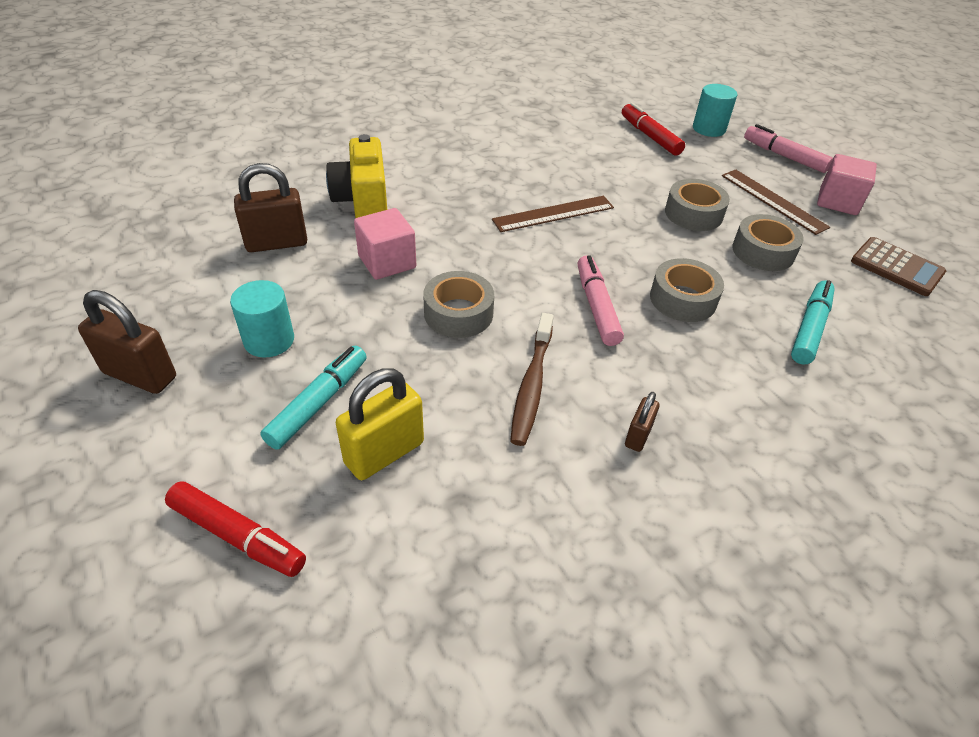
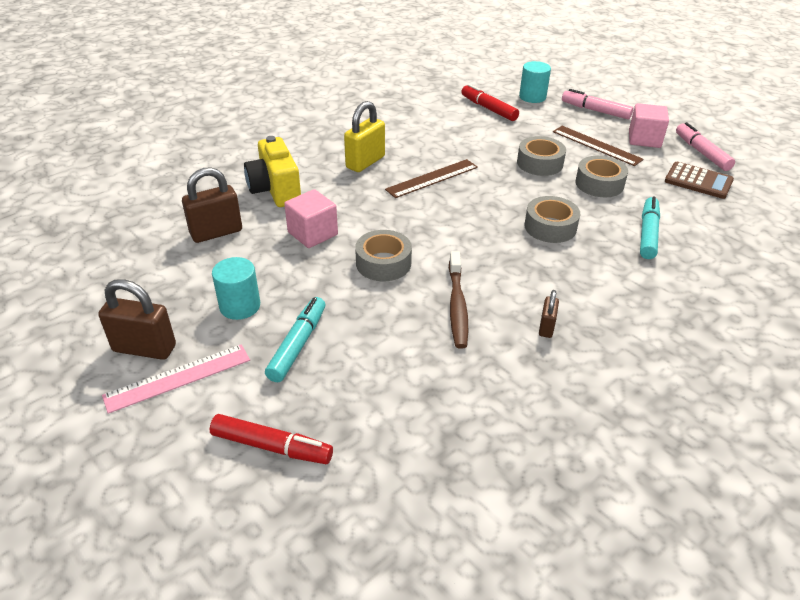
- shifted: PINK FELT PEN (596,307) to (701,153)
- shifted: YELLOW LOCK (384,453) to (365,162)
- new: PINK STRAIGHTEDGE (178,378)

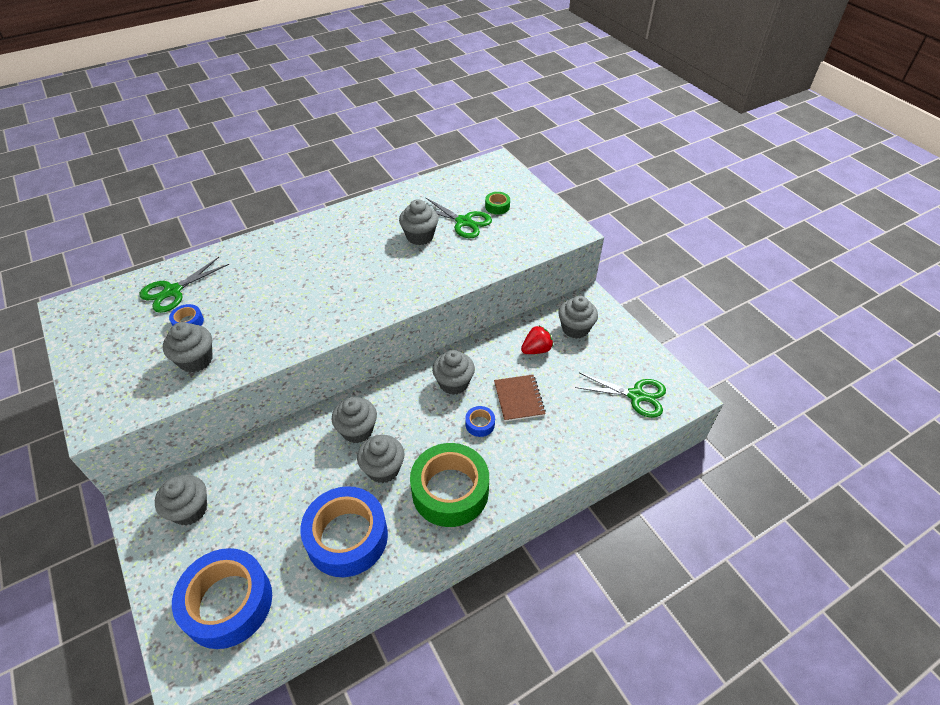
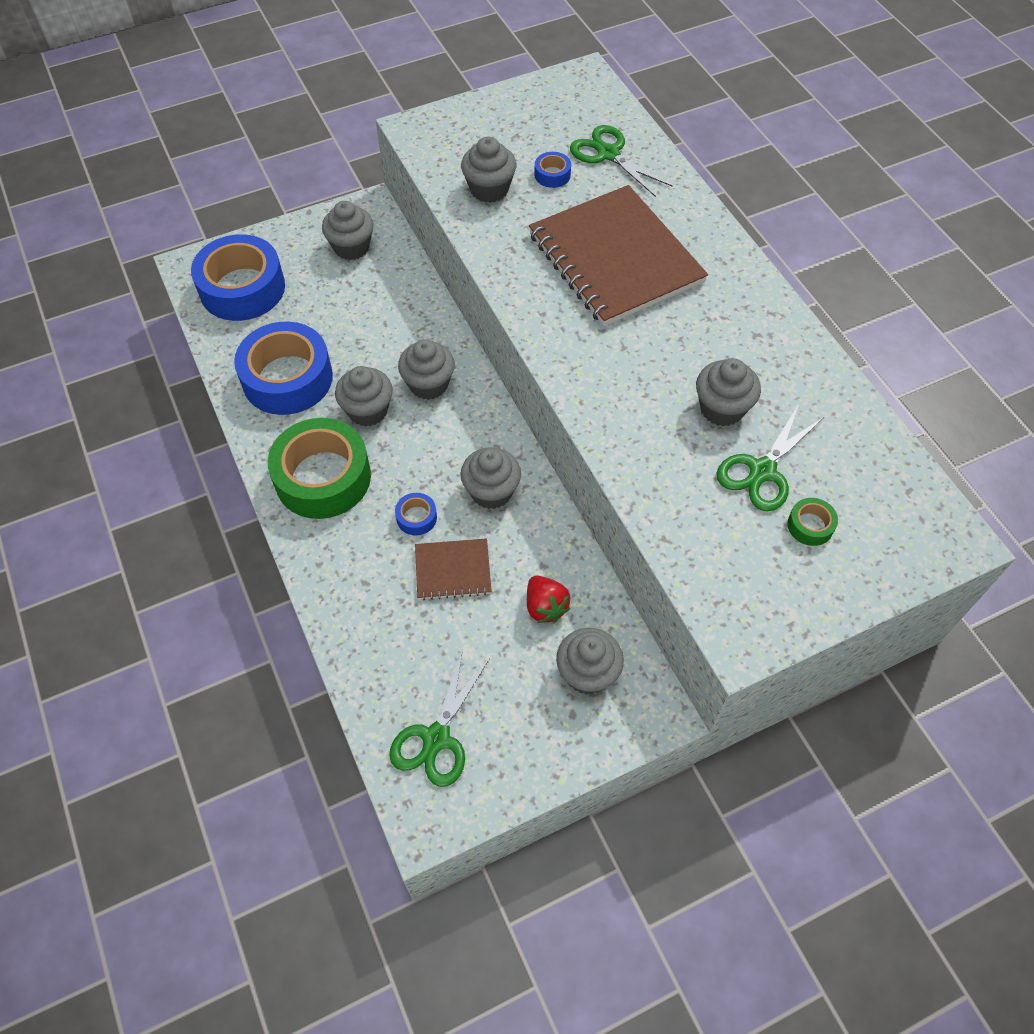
- new: DARK BROWN EXERCISE BOOK (615,258)

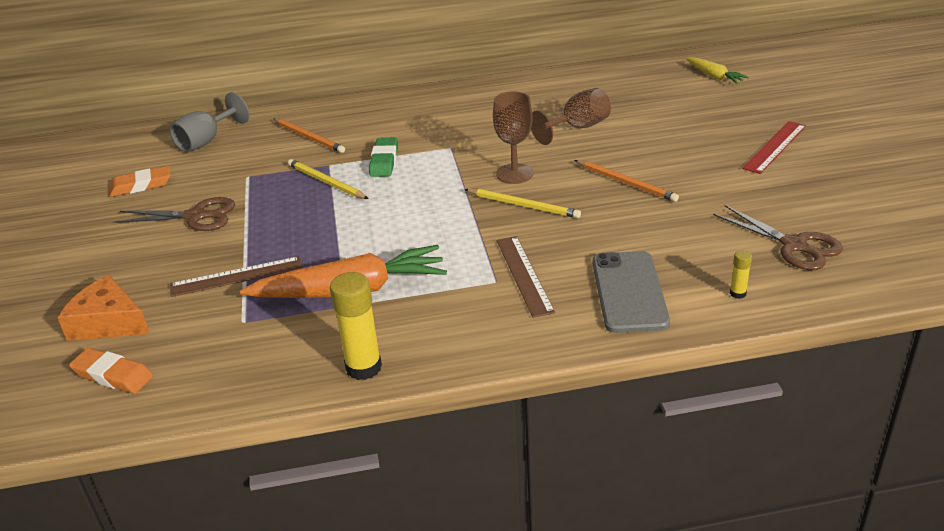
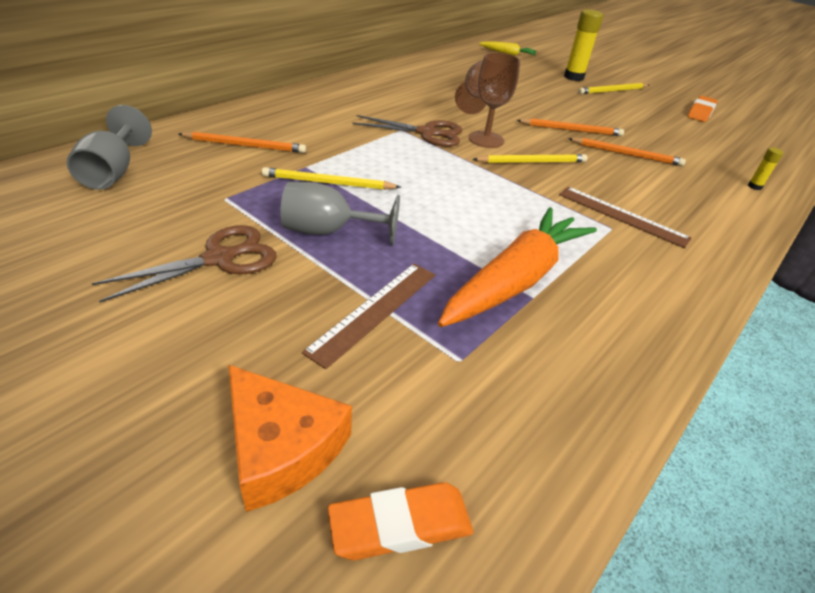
- swapped: SCARLET STRAIGHTEDGE (775,147) to YELLOW WOODEN PENCIL (613,91)
- gone: LEAF-GREEN ERASER (384,161)
- shifted: ORANGE-COLOURED ERASER (141,186) to (700,112)
- shifted: DARK BROWN SCISSORS (794,245) to (427,133)
- gone: ASH-GREY PHONE (629,292)
- shifted: YELLOW GLUE (363,367) to (573,77)
- rotated: ORANGE-COLOURED CHEESE (108,322) = (281,447) 120 degrees counterclockwise
- new: ORANGE-COLOURED WOODEN PENCIL (626,154)
- new: ASH-GREY GOBLET (328,231)

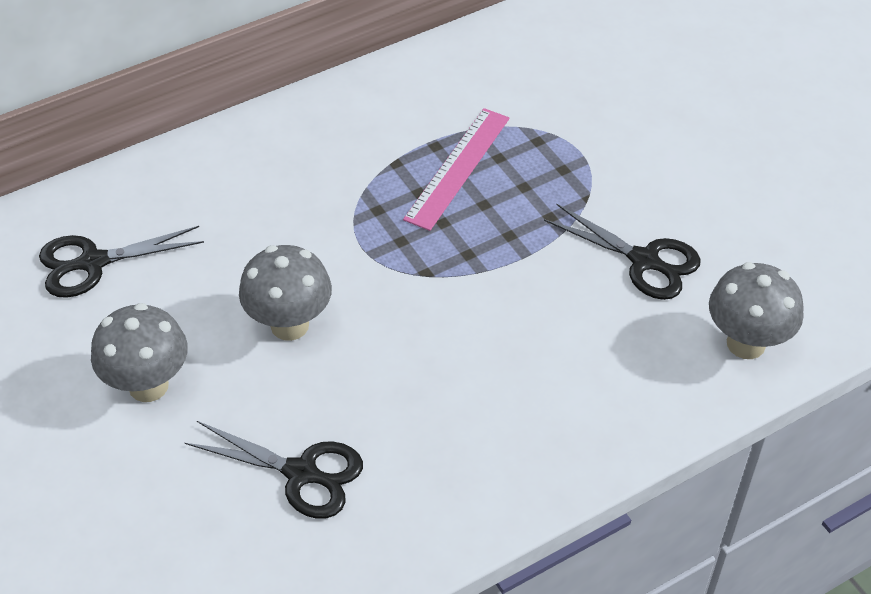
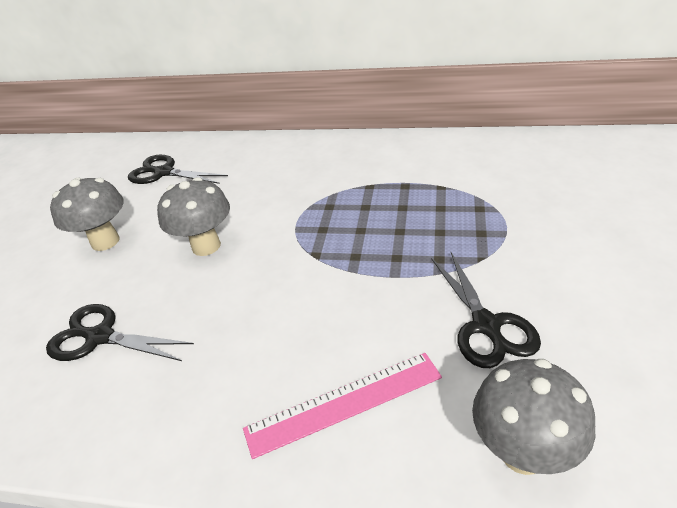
- shifted: PINK STRAIGHTEDGE (458,168) to (344,403)
- rotated: EBONY SCISSORS (301,473) = (100,337) 135 degrees clockwise

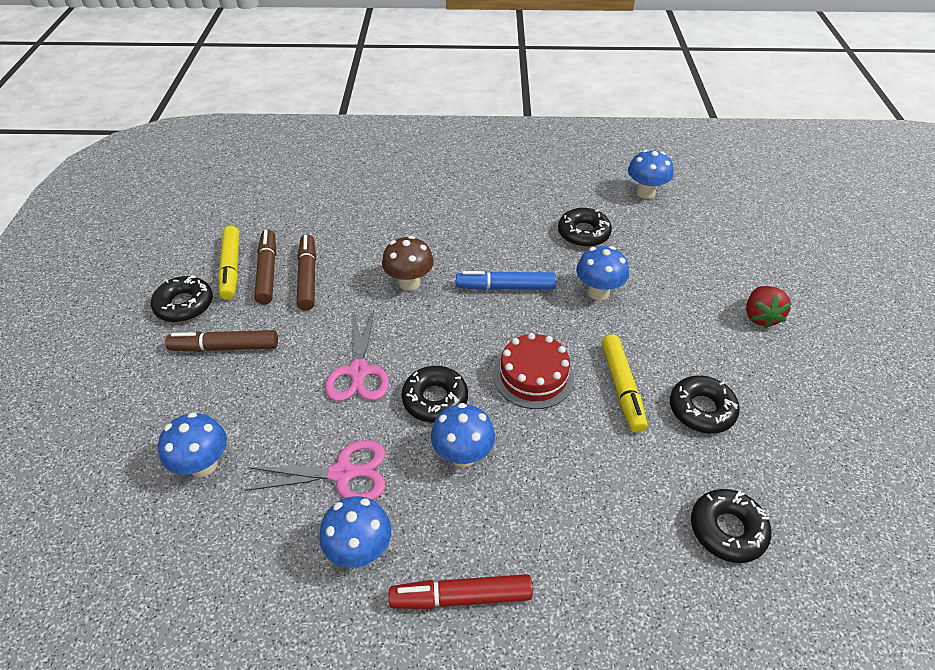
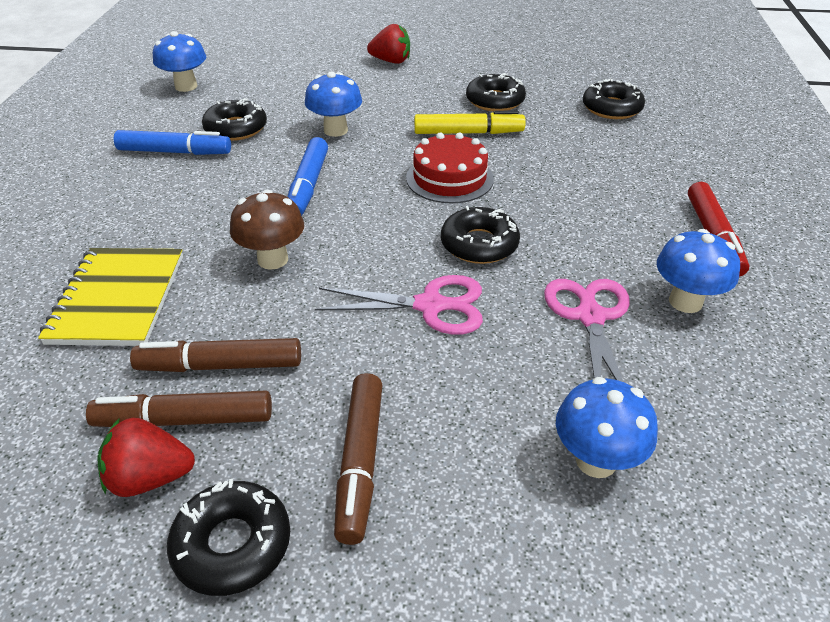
- swapped: YELLOW FELT PEN (231,268) to SCARLET TOY STRAWBERRY (150,477)
- gone: COBALT FUNGUS (463,455)
- new: COBALT FELT PEN (175,152)
- new: YELLOW EXERCISE BOOK (118,299)

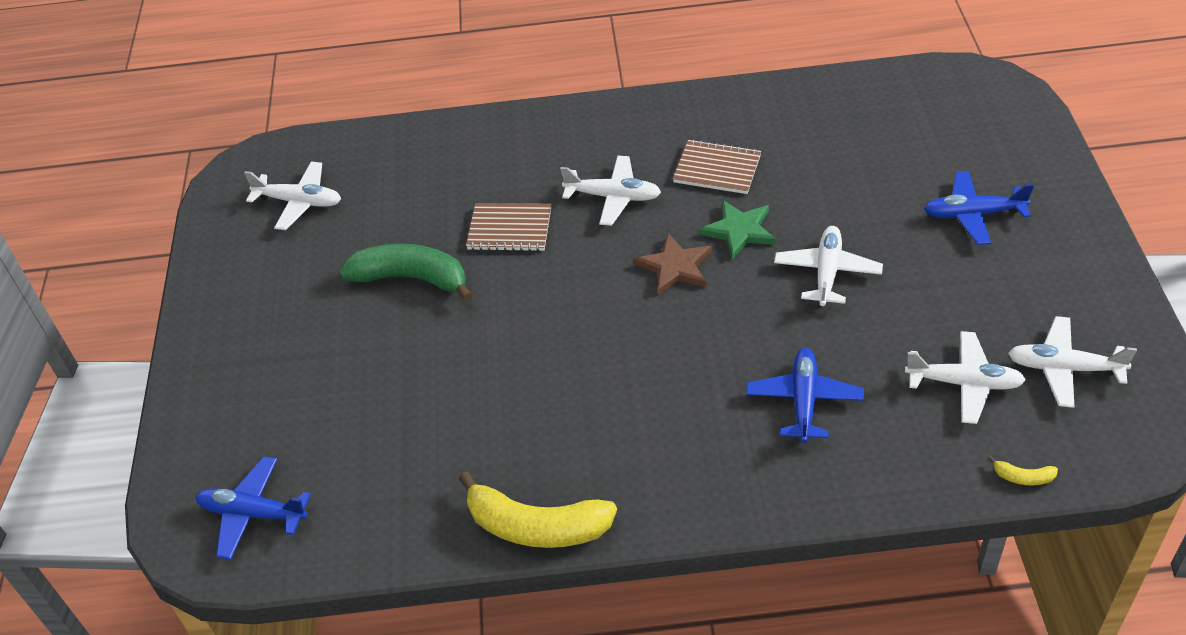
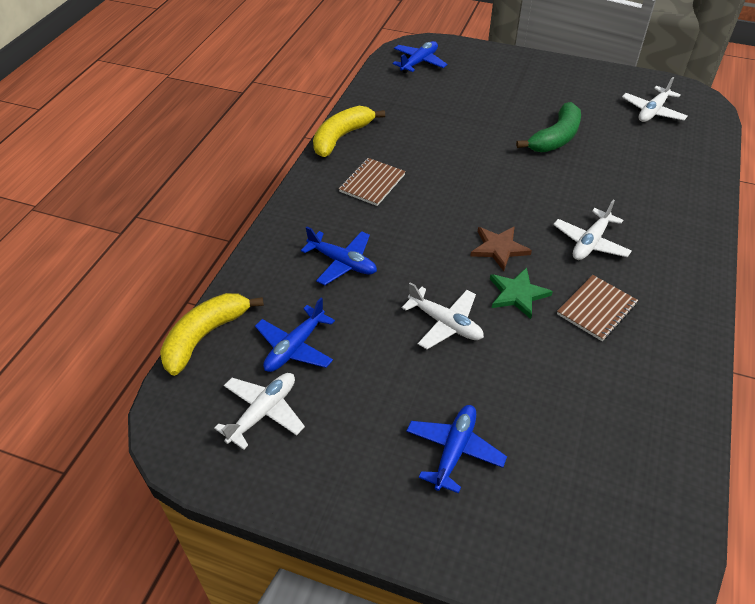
- shifted: DARK BROWN EXERCISE BOOK (509,229) to (372,183)
- repainted: SNOW-WHITE TOY PLANE (964,383) to COBALT TOY PLANE (295,347)
- scaled: YELLOW TOY BANANA (1023,477) = (205,336) x2.48

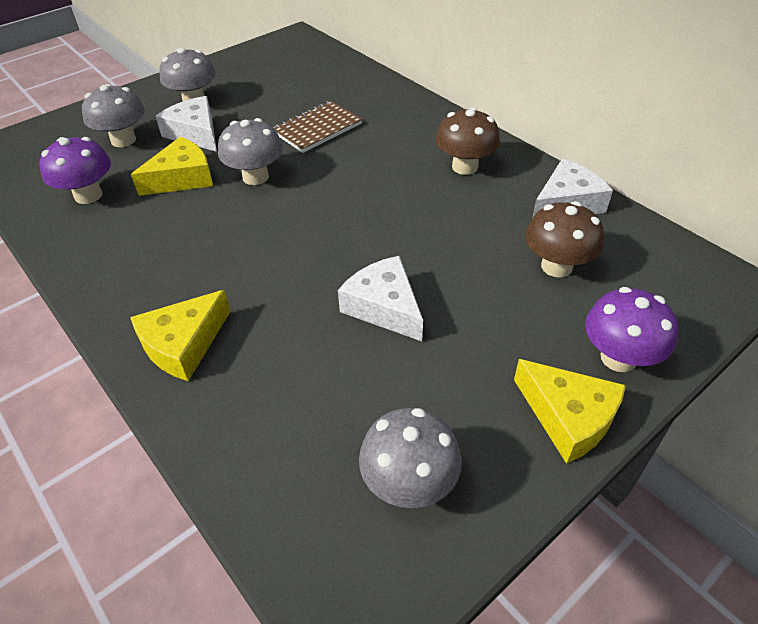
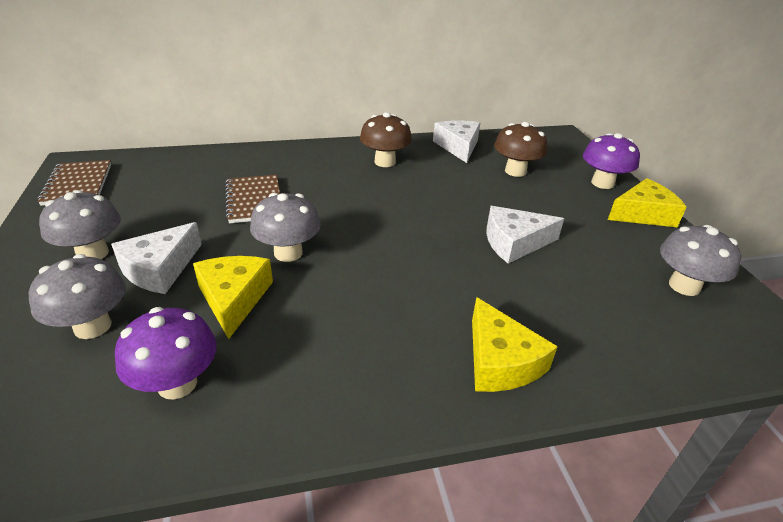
- rotated: SNOW-WHITE CHEESE (195,133) = (160,269) 45 degrees counterclockwise
- new: DARK BROWN EXERCISE BOOK (78,184)

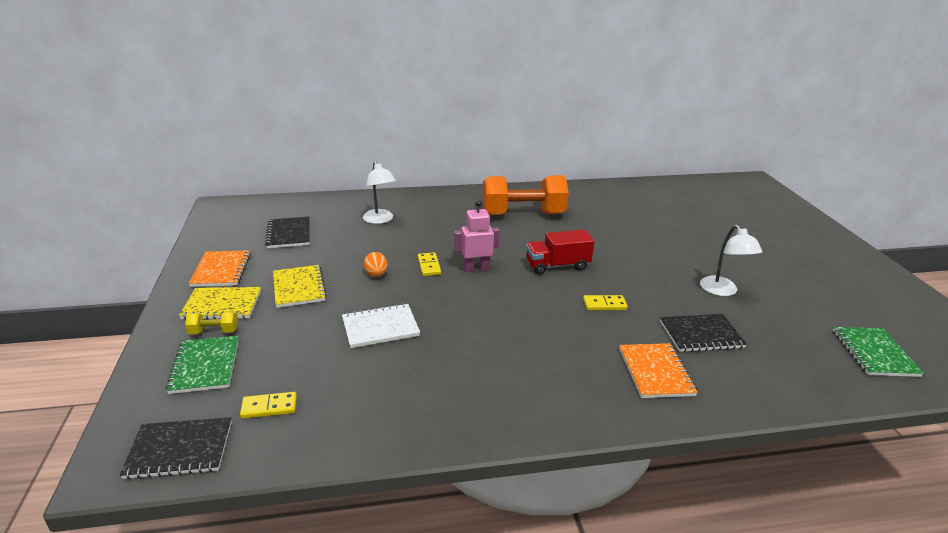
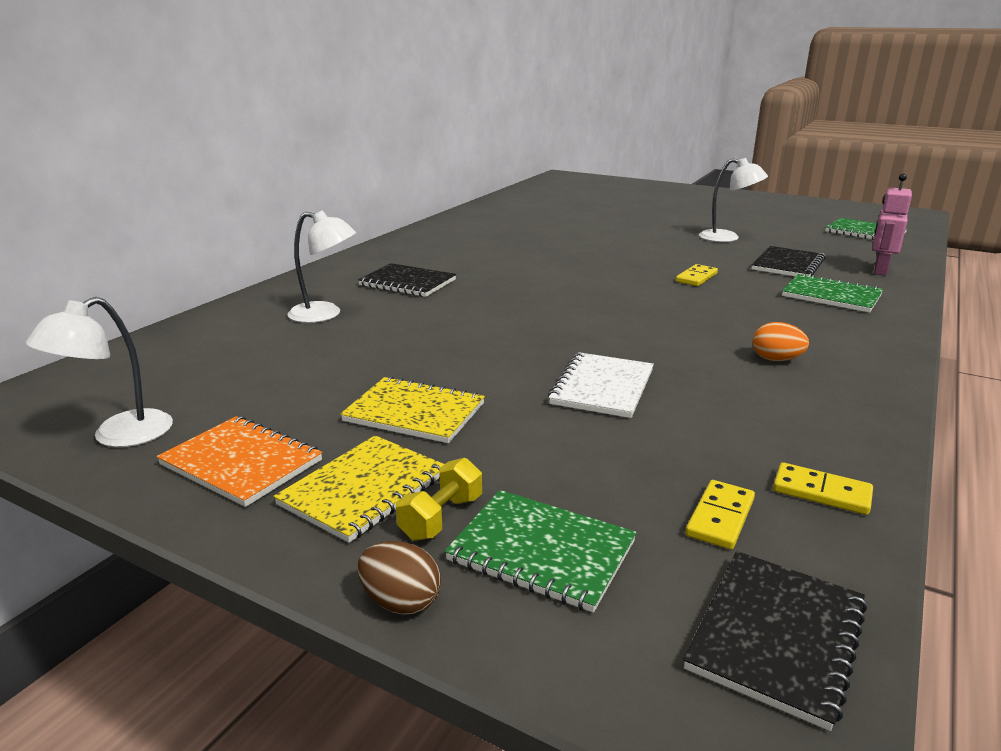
- gone: ORANGE-COLOURED FREE WEIGHT (523,214)
- shifted: PINK ROBOT (476,268) to (880,270)
- shifted: EBONY EXERCISE BOOK (289,234) to (407,283)
- gone: SCARLET TOY TRUCK (557,266)
- shifted: ORANGE-COLOURED EGG (376,274) to (776,360)
- shifted: YELLOW DOMINO (429,266) to (821,492)
- repainted: ORANGE-COLOURED EXERCISE BOOK (655,372) to LEAF-GREEN EXERCISE BOOK (831,296)
- new: SNOW-WHITE READING LAMP (119,436)
- new: DARK BROWN EGG (401,602)

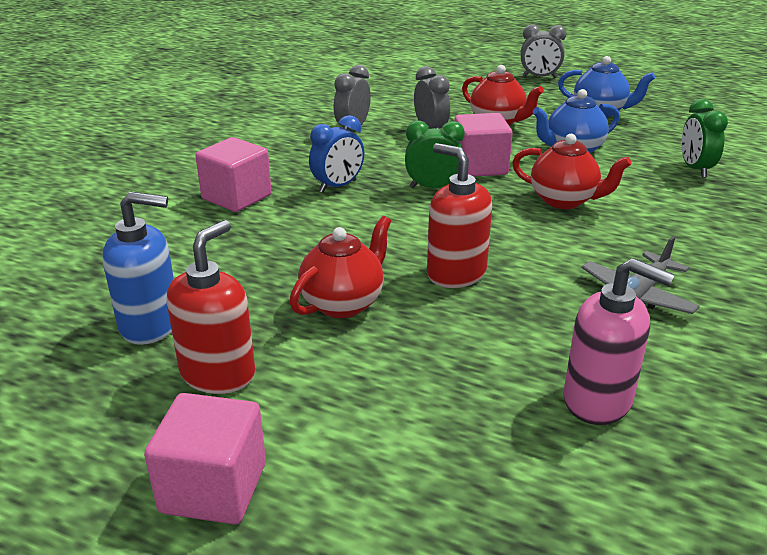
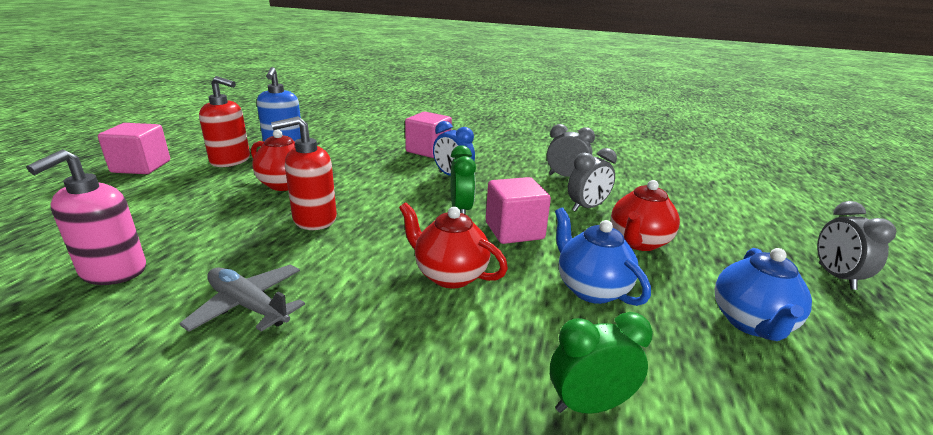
- rotated: SCARLET TEAPOT (564,200) = (450,275) 105 degrees clockwise
- rotated: SCARLET PUMP BOTTLE (456,273) = (314,219) 150 degrees counterclockwise

